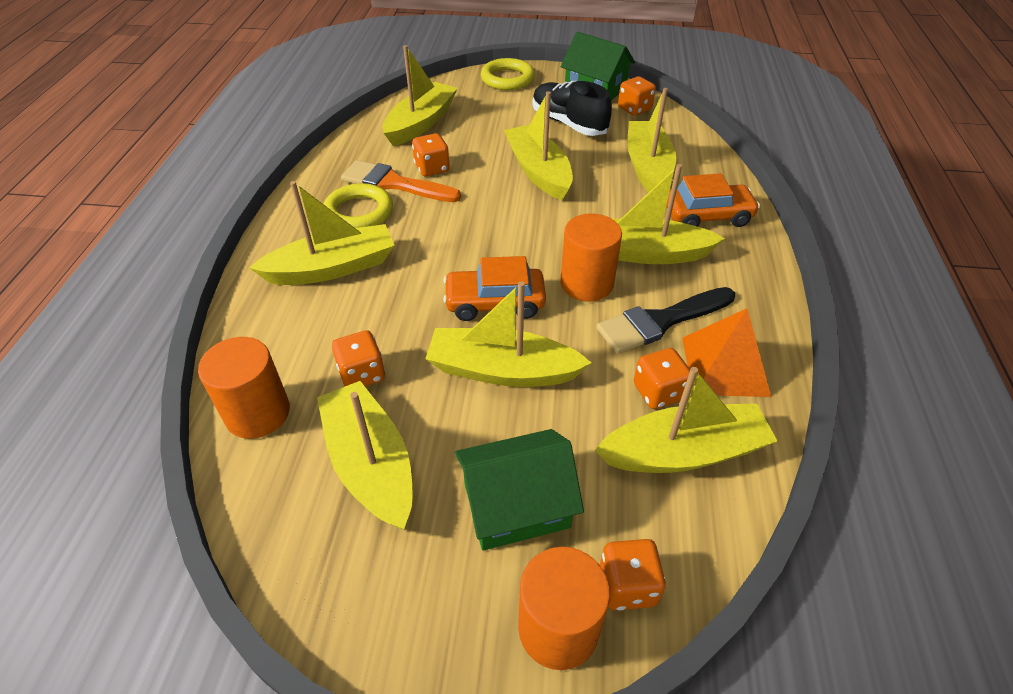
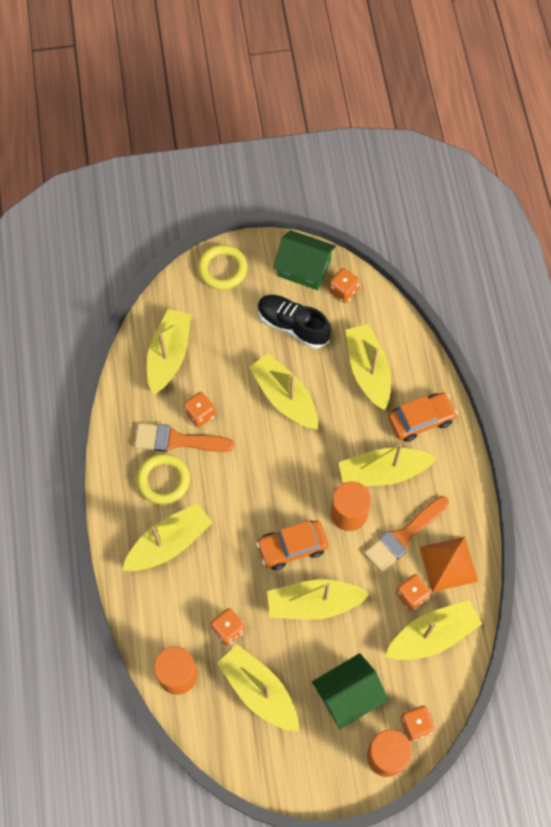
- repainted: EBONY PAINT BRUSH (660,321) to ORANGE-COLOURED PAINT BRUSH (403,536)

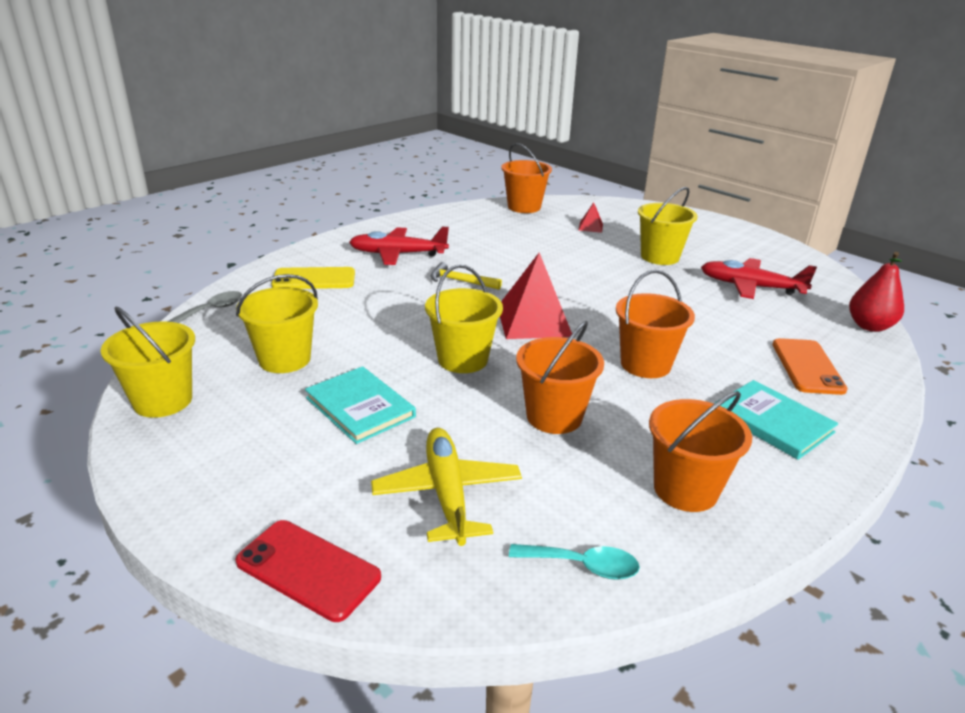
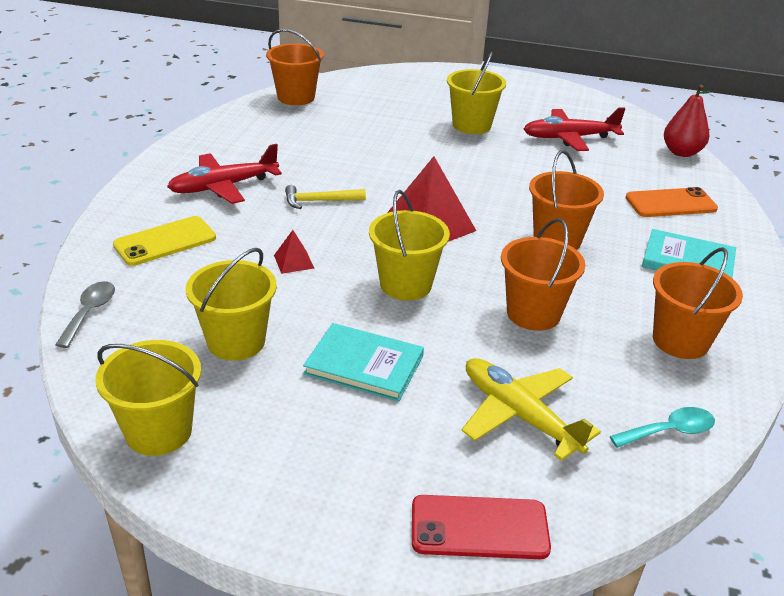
- shifted: SCARLET PYRAMID (590,227) to (294,261)
- rotated: ORANGE-COLOURED PHONE (807,367) = (670,203) 75 degrees counterclockwise

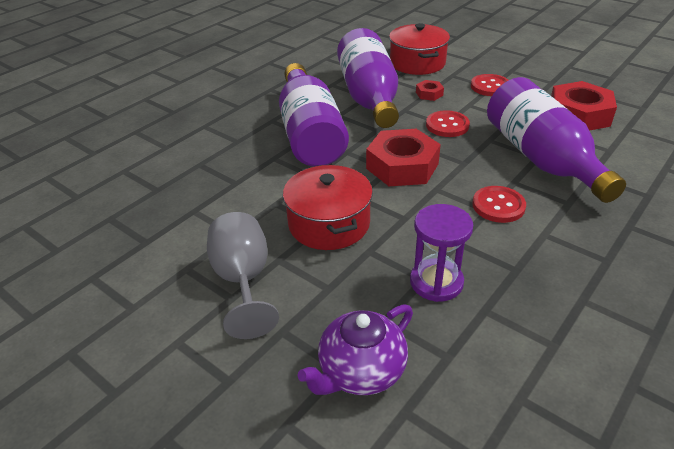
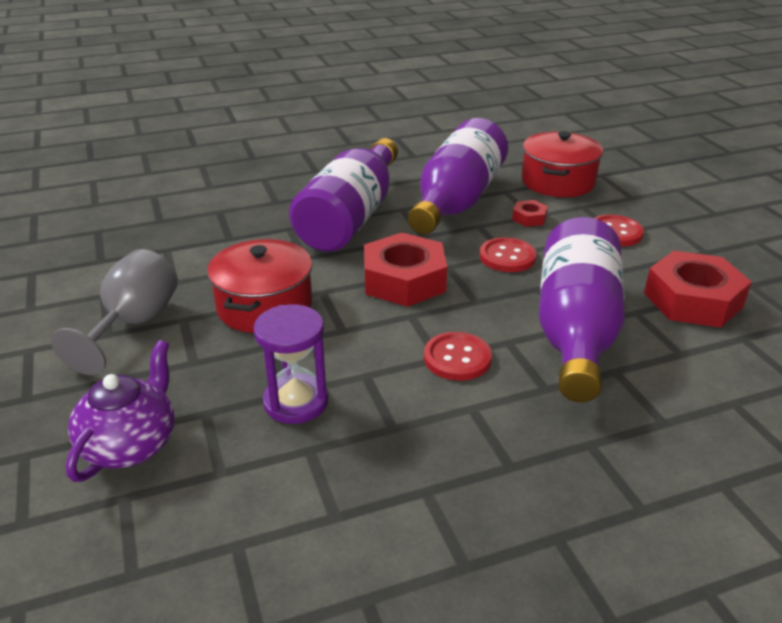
- rotated: ROYAL PURPLE TEAPOT (360,371) = (131,444) 120 degrees clockwise

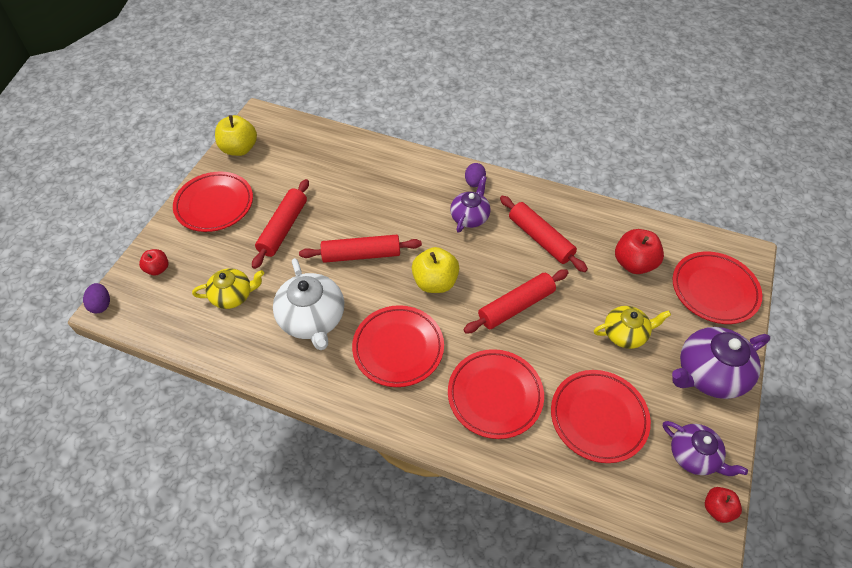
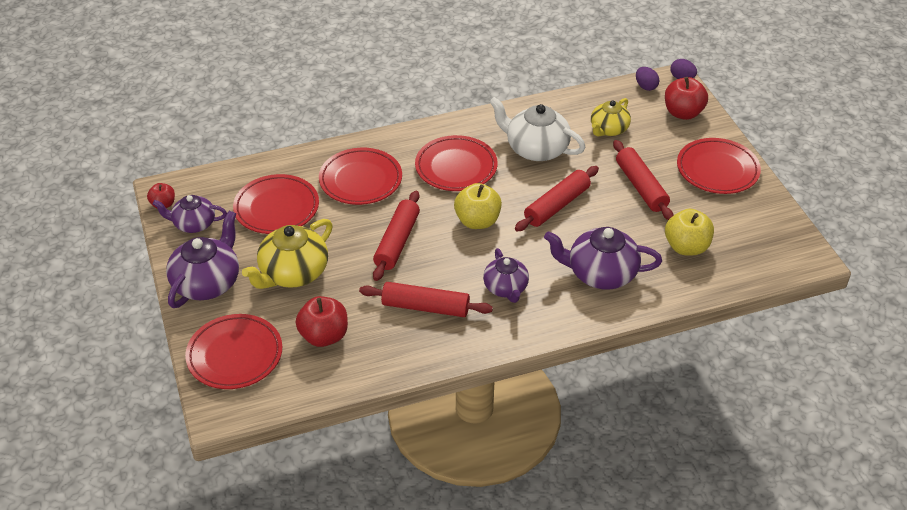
- shifted: YELLOW TOY APPLE (239,149) to (686,247)
- shifted: ROYAL PURPLE EGG (474,182) to (645,86)
- scaled: SCARLET TOY APPLE (158,269) = (683,113) x1.71
- scaled: YELLOW TEAPOT (625,334) = (293,273) x1.56
- new: ROYAL PURPLE TEAPOT (600,273)

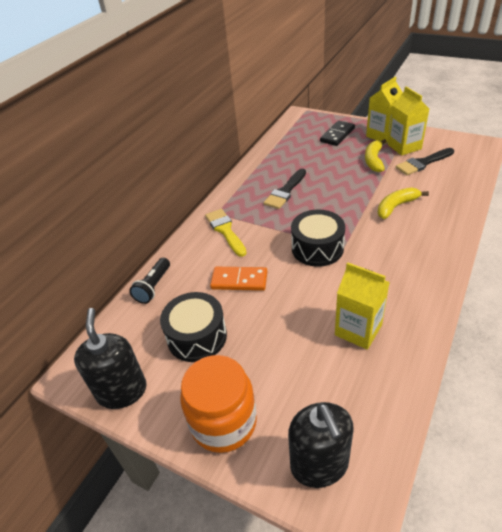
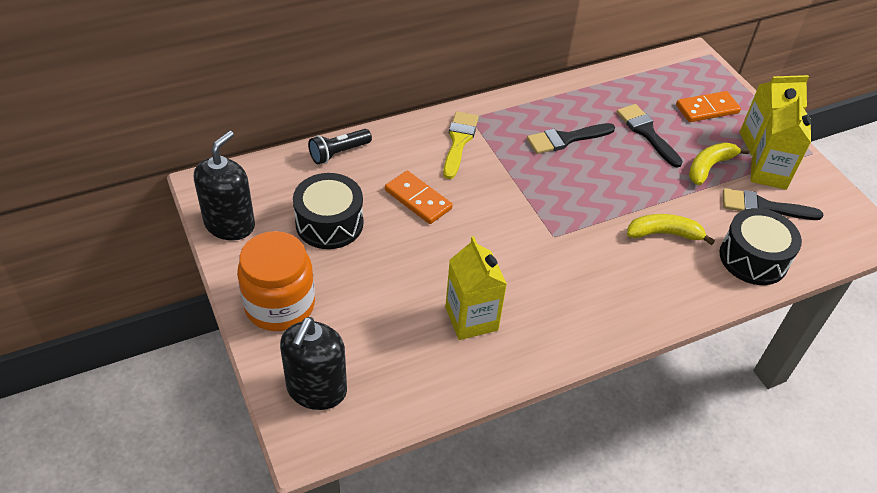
- repainted: EBONY DOMINO (337,135) to ORANGE-COLOURED DOMINO (707,109)
- shifted: EBONY DRUM (317,248) to (753,258)
- new: EBONY PAINT BRUSH (647,133)

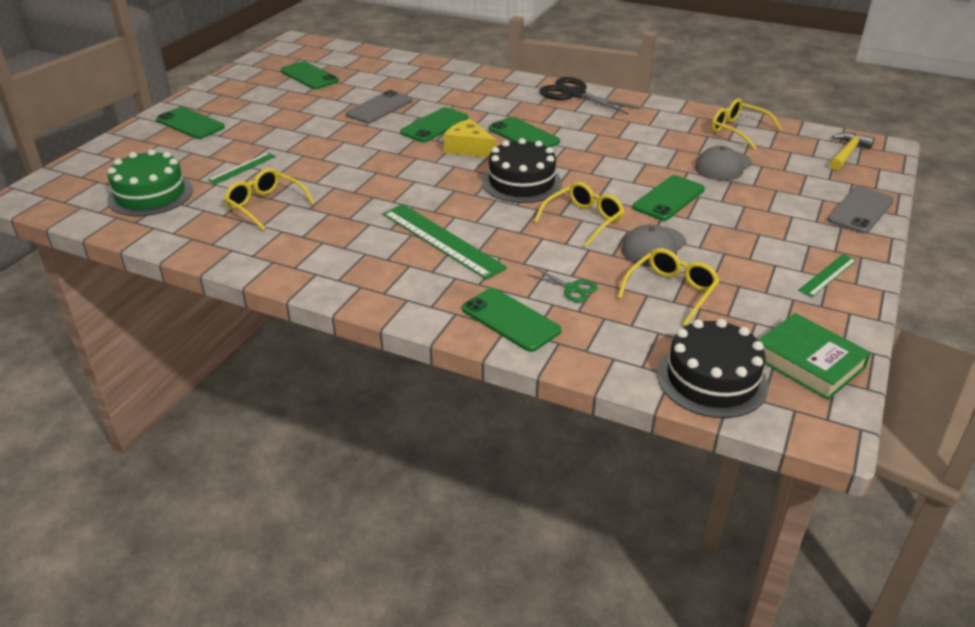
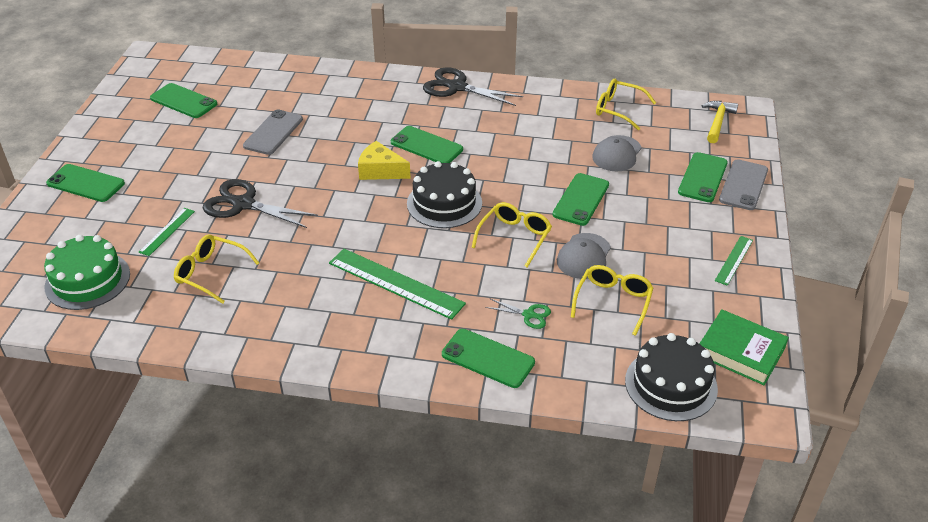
- shifted: LEAF-GREEN PHONE (434,125) to (703,177)
- new: EBONY SCISSORS (243,204)

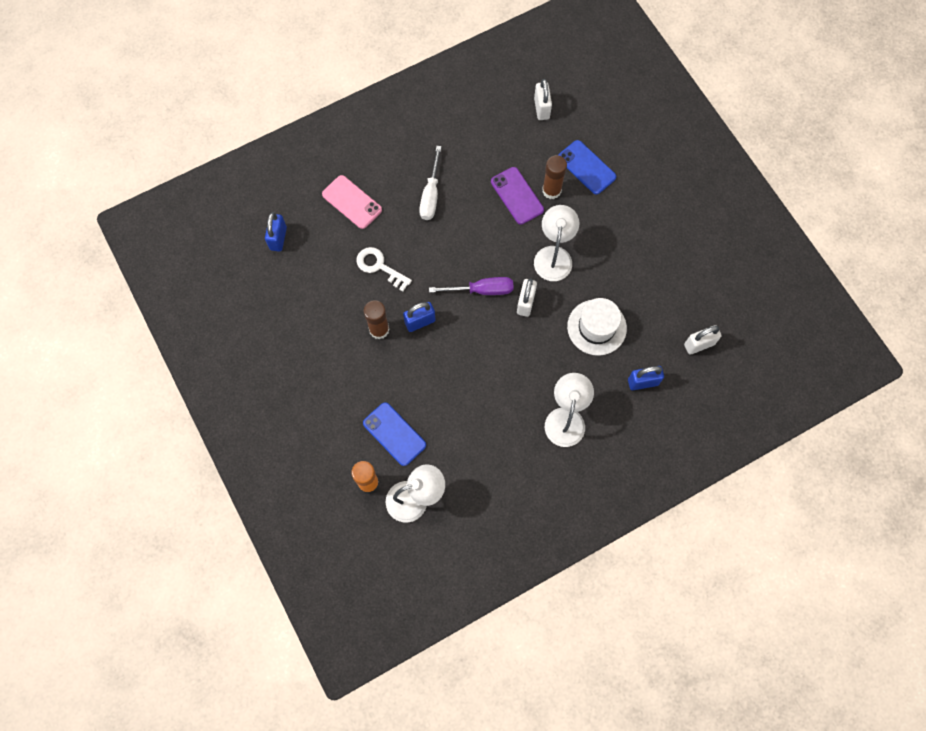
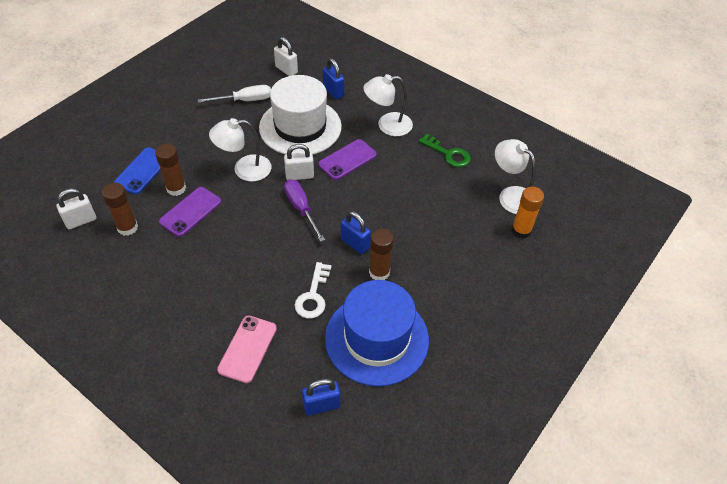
- shifted: SNOW-WHITE SCREWDRIVER (431,195) to (245,100)
- scaled: SNOW-WHITE TALL HAT (596,327) = (300,127) x1.57
- gone: COBALT PHONE (394,434)
- new: LEAF-GREEN DOOR KEY (448,154)
- new: ROYAL PURPLE PHONE (347,160)
- new: DARK BROWN GLUE (127,227)
- new: COBALT TALL HAT (376,339)

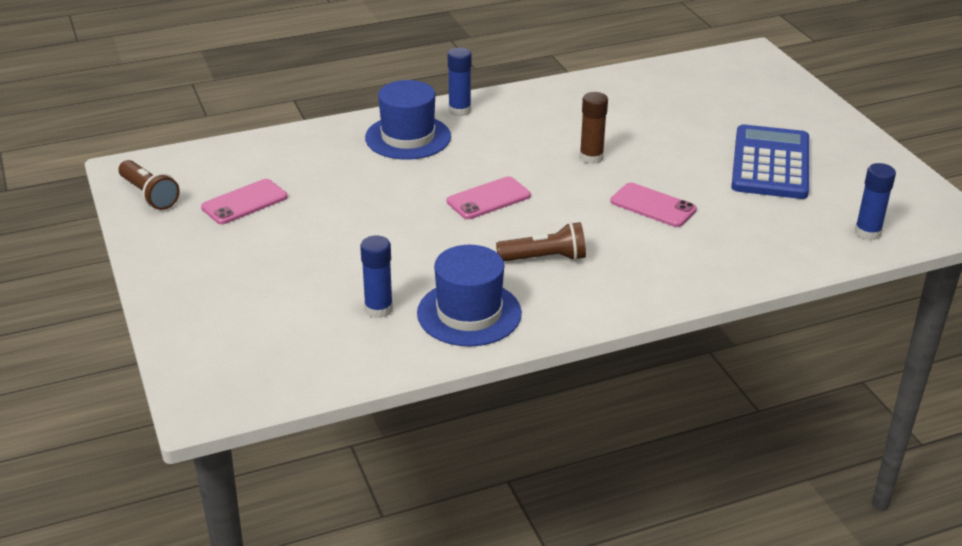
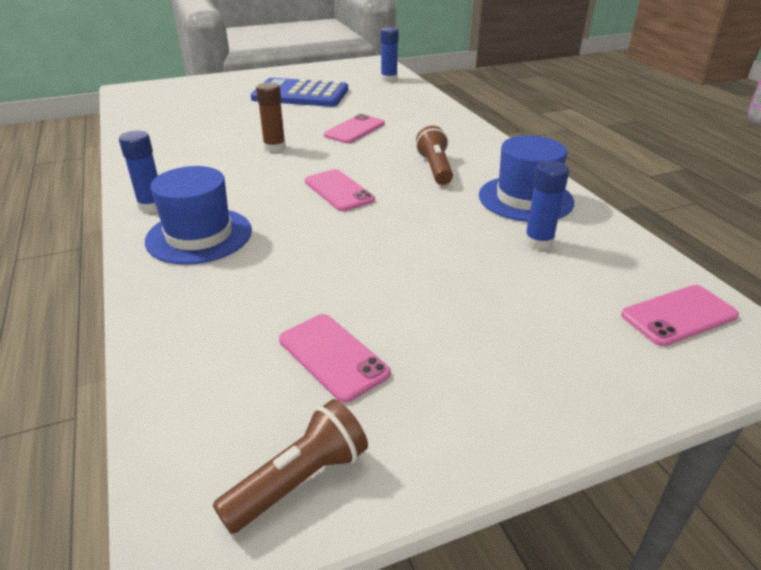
- new: PINK PHONE (678,315)

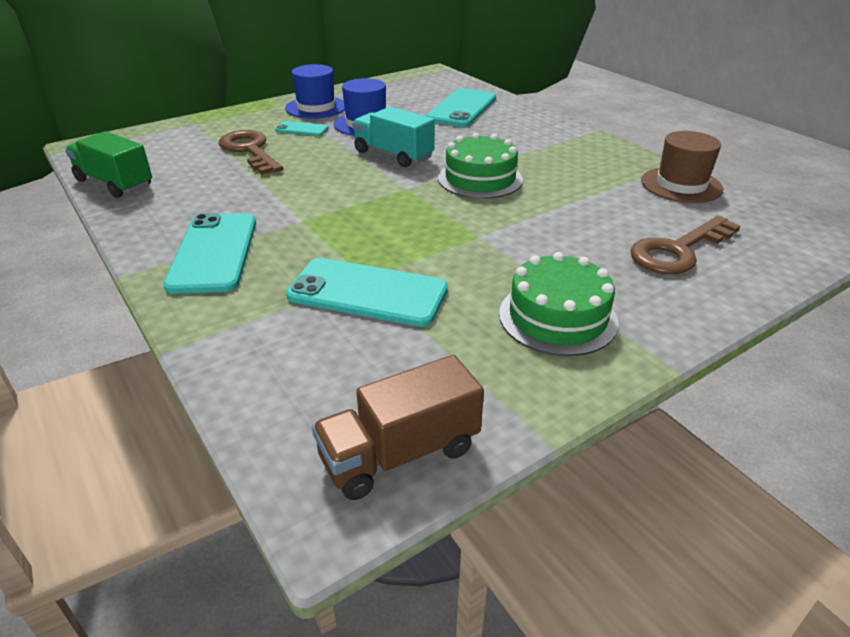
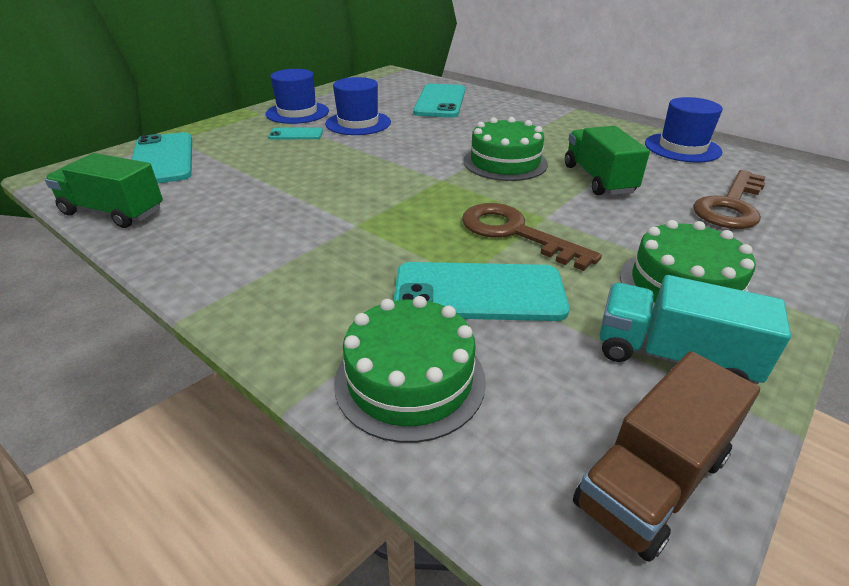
- shifted: AQUA TOY TRUCK (393,155) to (673,356)
- shifted: DARK BROWN DOOR KEY (250,150) to (515,233)
- repainted: DARK BROWN TALL HAT (681,185) to COBALT TALL HAT (682,148)
- shifted: AQUA PHONE (213,253) to (162,159)
- new: LEAF-GREEN TOY TRUCK (598,179)
- new: LEAF-GREEN CAKE (410,380)

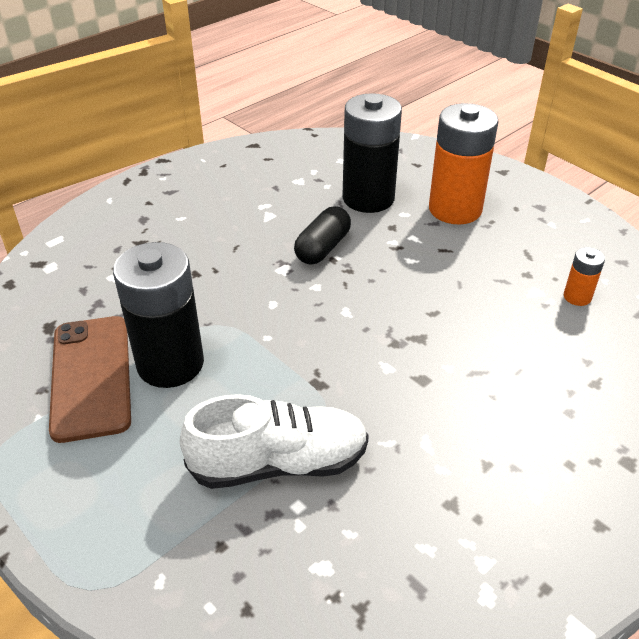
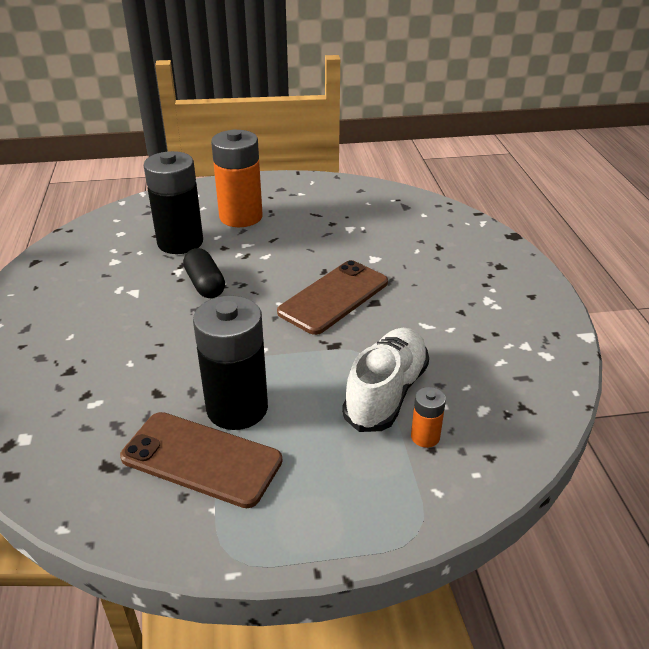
- shifted: ORANGE-COLOURED POWER CELL (577,297) to (425,437)
- new: DARK BROWN PHONE (334,297)

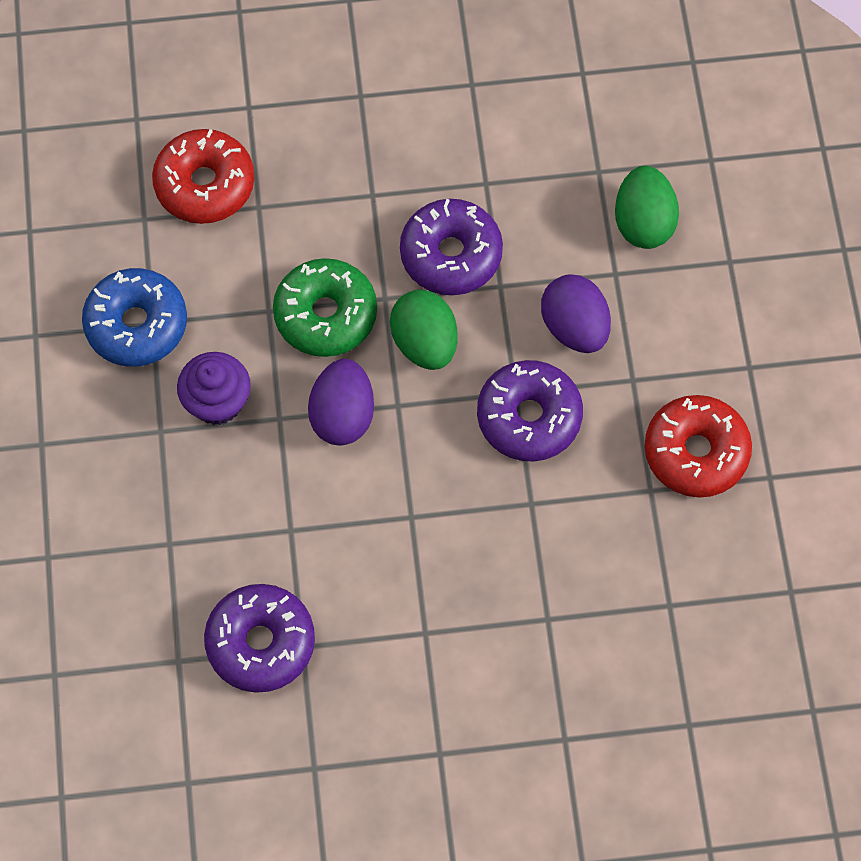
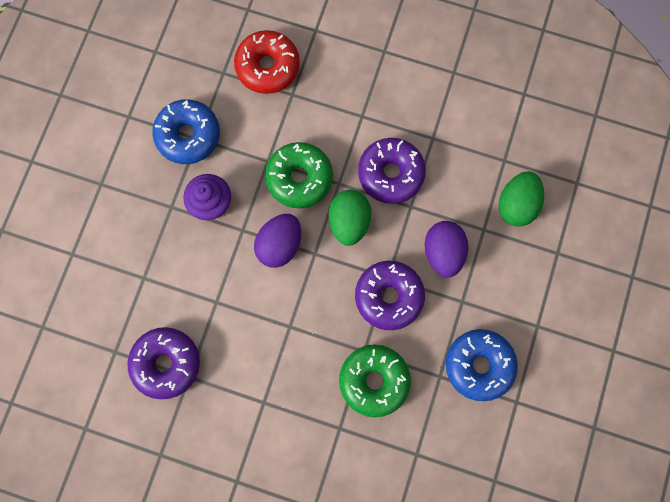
- repainted: SCARLET DONUT (696,452) to COBALT DONUT (479,365)
- new: LEAF-GREEN DONUT (374,380)

